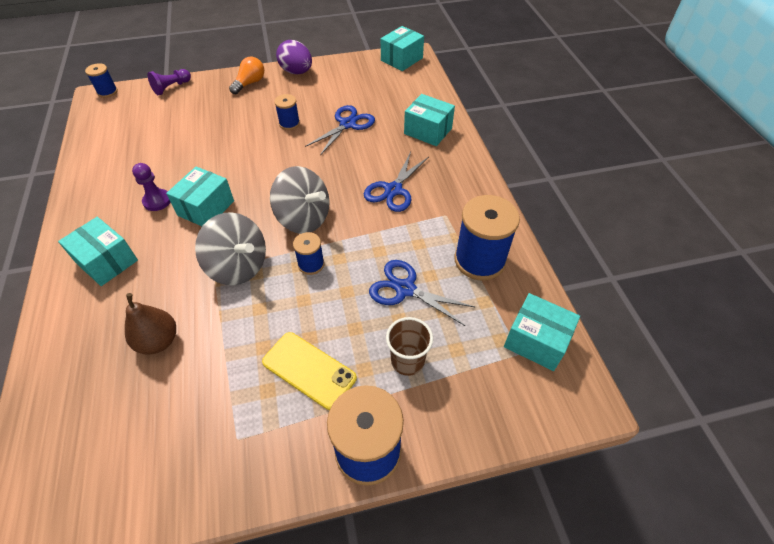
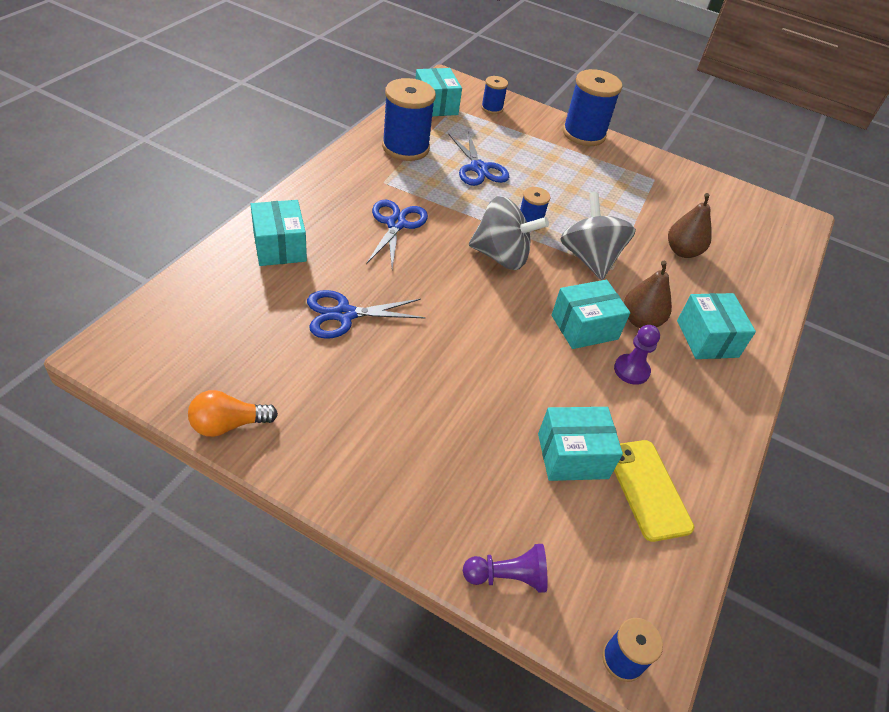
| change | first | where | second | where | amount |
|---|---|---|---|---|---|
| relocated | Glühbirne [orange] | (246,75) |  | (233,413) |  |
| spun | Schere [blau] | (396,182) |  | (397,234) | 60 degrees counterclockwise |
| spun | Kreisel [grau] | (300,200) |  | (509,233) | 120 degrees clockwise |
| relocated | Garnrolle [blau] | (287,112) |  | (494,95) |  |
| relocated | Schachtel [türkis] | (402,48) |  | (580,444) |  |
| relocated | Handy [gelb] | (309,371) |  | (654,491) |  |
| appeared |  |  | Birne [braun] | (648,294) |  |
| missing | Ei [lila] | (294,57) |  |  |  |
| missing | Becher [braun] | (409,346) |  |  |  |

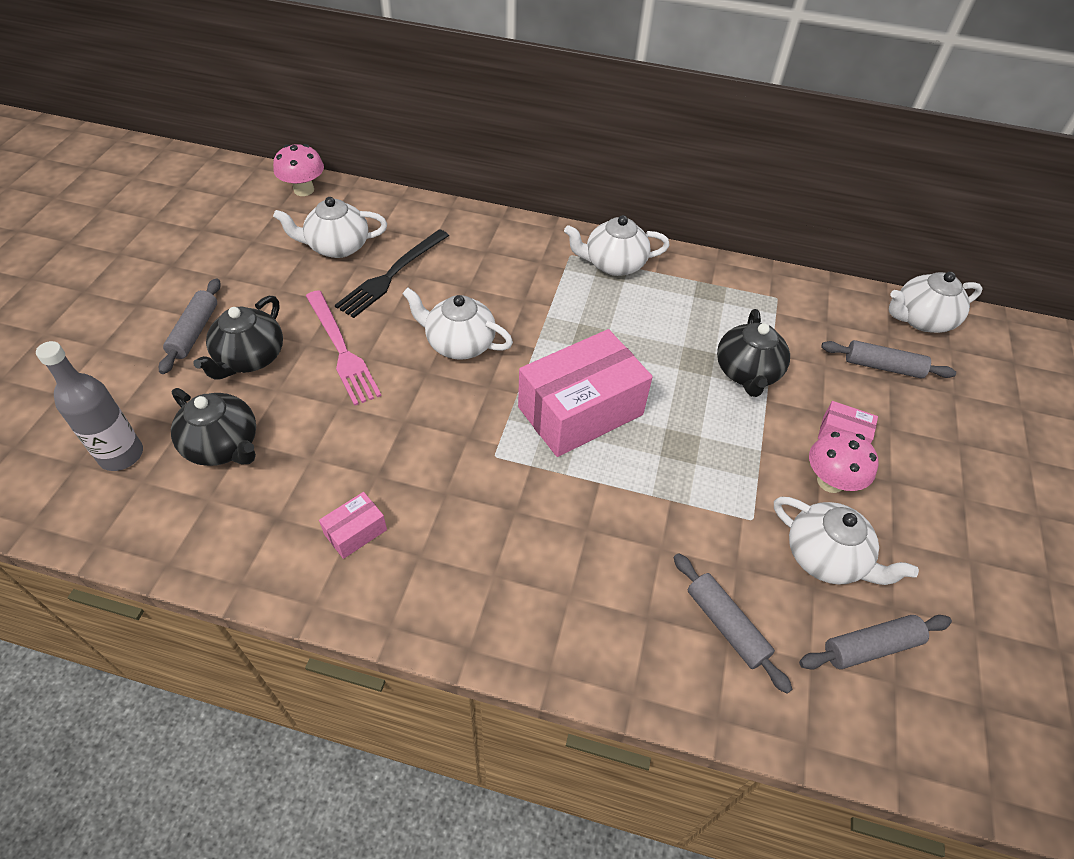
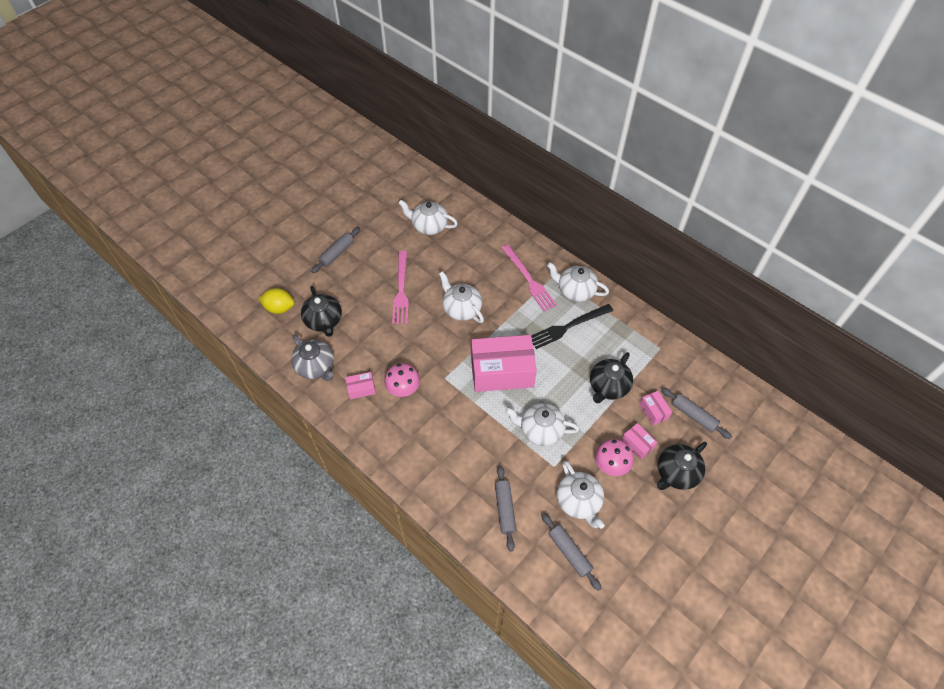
| change | first | where | second | where | amount |
|---|---|---|---|---|---|
| exchanged | Flasche [grau] | (89,406) | Zitrone [gelb] | (276,301) |  |
| appeared |  |  | Teekanne [grau] | (312,358) |  |
| relocated | Pilz [rosa] | (298,170) |  | (402,380) |  |
| appeared |  |  | Gabel [rosa] | (529,278) |  |
| relocated | Teekanne [weiß] | (936,302) |  | (542,424) |  |
| relocated | Gabel [schwarz] | (392,273) |  | (572,326) |  |
| spun | Nudelholz [grau] | (875,642) |  | (571,552) | 45 degrees clockwise |
| appeared |  |  | Schachtel [rosa] | (656,408) |  |
| relocated | Teekanne [schwarz] | (238,338) |  | (682,466) |  |

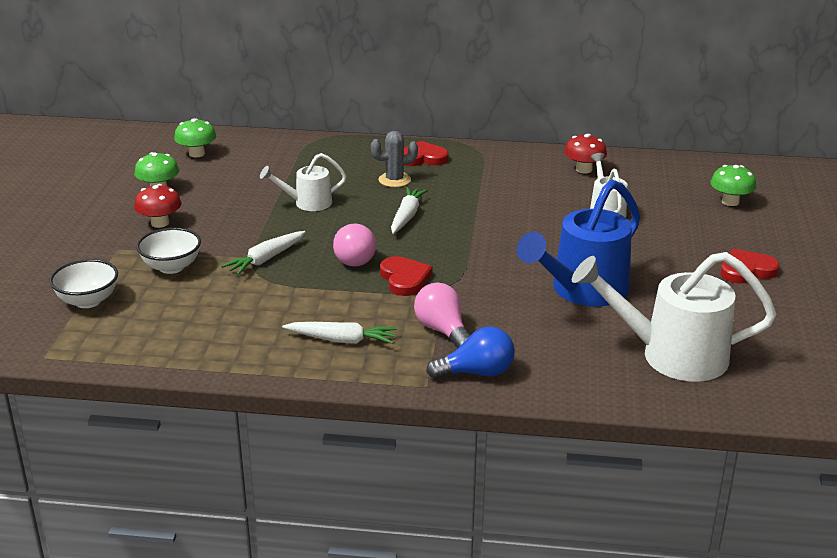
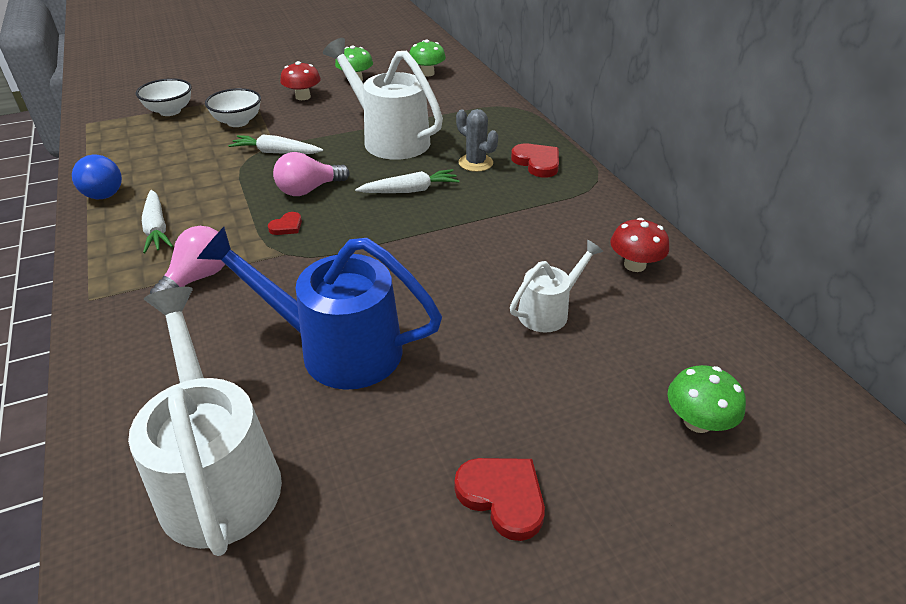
| change | first | where | second | where | amount |
|---|---|---|---|---|---|
| relocated | Glühbirne [blau] | (470,353) |  | (97,177) |  |
| size | Herz [rot] | (406,276) |  | (285,223) | x0.57 |
| size | Gießkanne [weiß] | (303,182) |  | (383,99) | x1.86 |

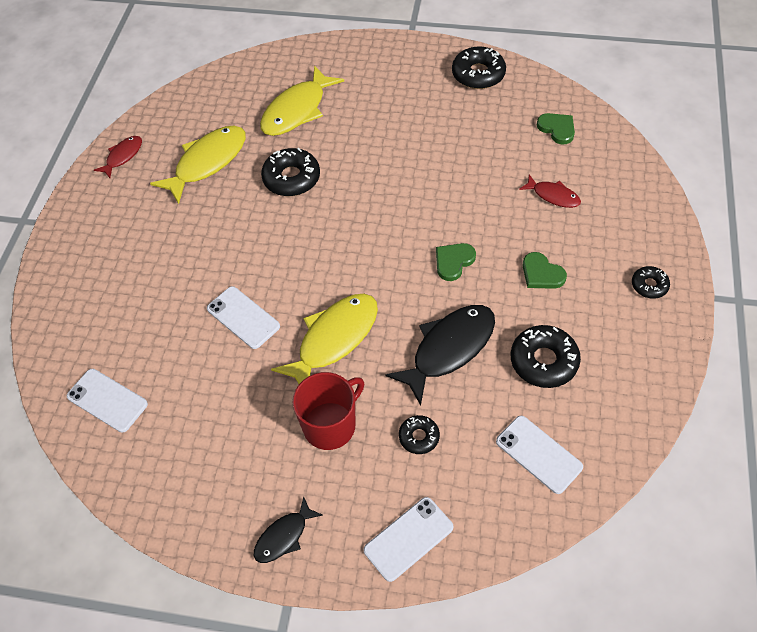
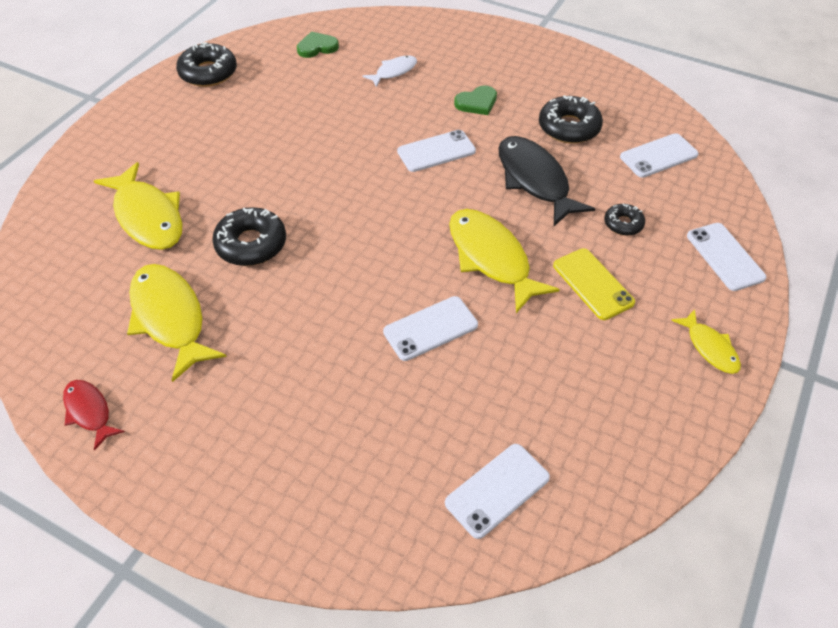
| change | first | where | second | where | amount |
|---|---|---|---|---|---|
| colour | Fisch [rot] | (550,191) | Fisch [weiß] | (390,71) |  |
| exchanged | Herz [grün] | (456,262) | Handy [weiß] | (436,151) |  |
| exchanged | Tasse [rot] | (328,411) | Handy [gelb] | (594,284) |  |
| colour | Fisch [schwarz] | (288,529) | Fisch [gelb] | (706,341) |  |
| missing | Donut [schwarz] | (651,282) |  |  |  |

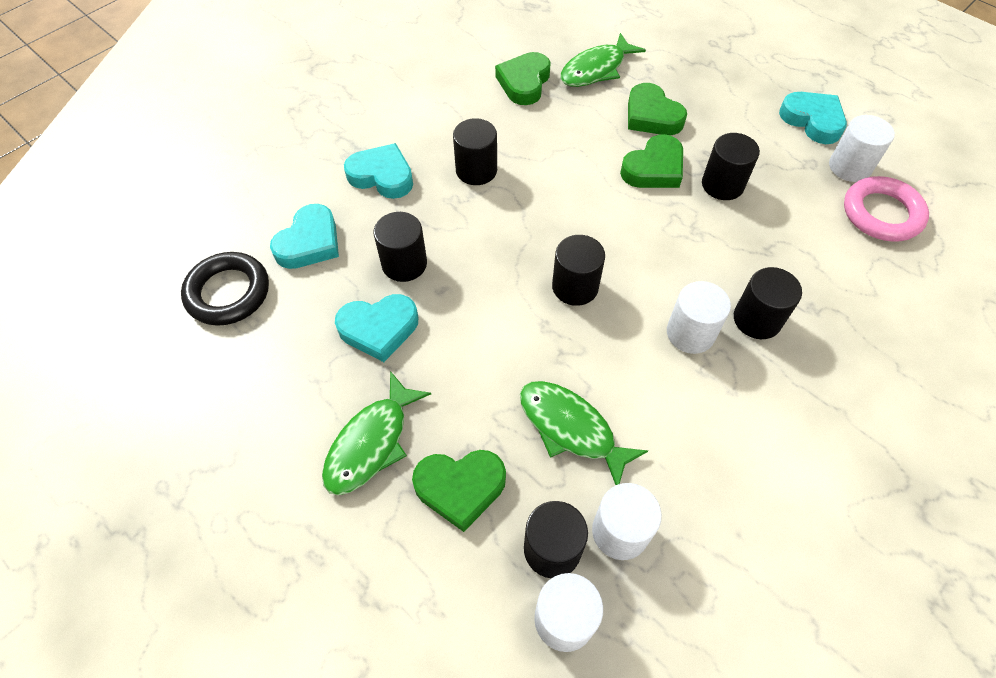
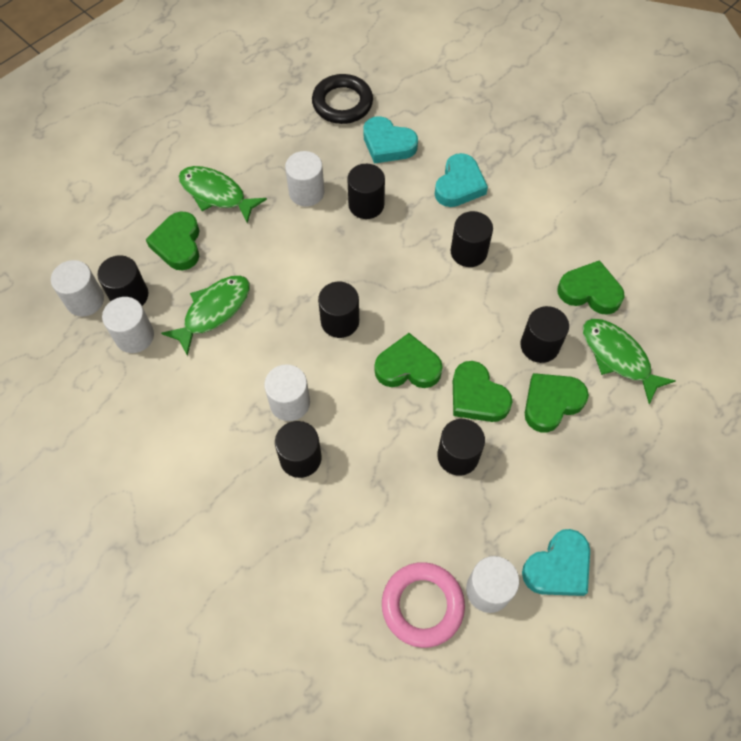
| change | first | where | second | where | amount |
|---|---|---|---|---|---|
| exchanged | Herz [türkis] | (377,328) | Vollzylinder [weiß] | (305,179) |  |
| appeared |  |  | Herz [grün] | (409,360) |  |
| appeared |  |  | Vollzylinder [schwarz] | (544,334) |  |

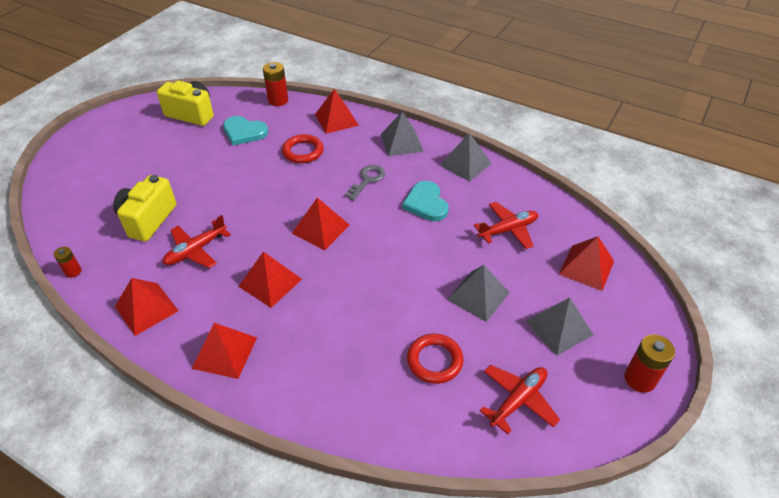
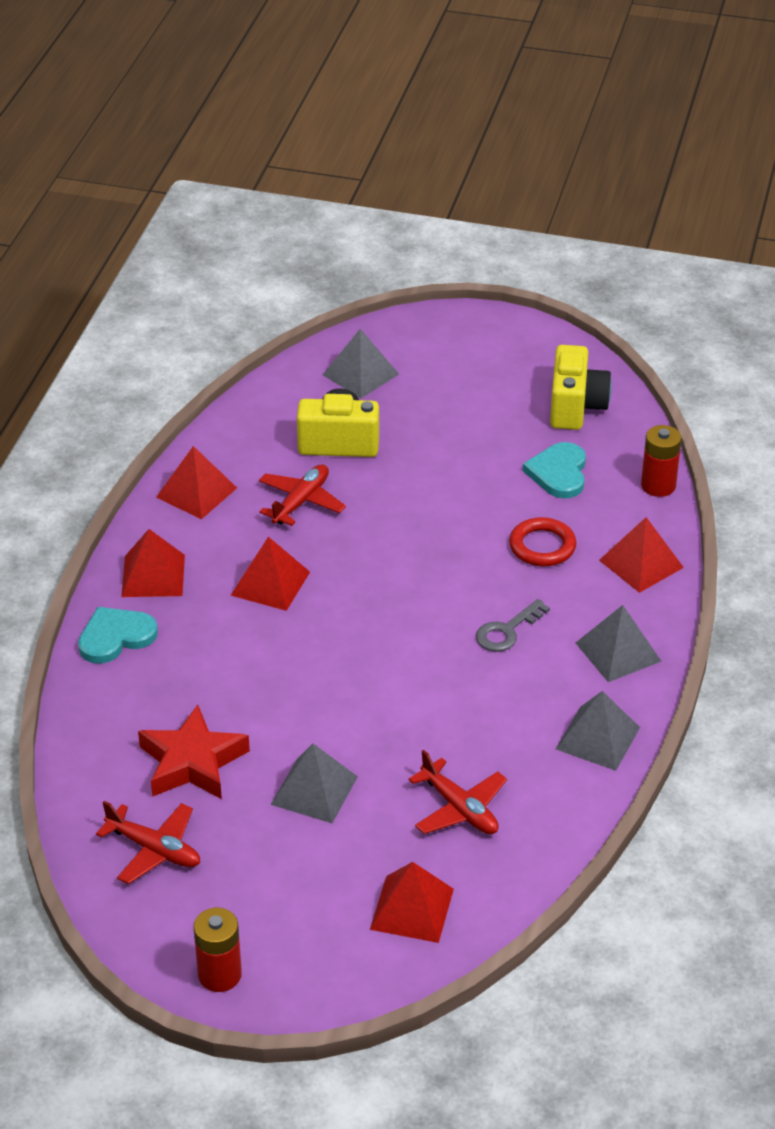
| change | first | where | second | where | amount |
|---|---|---|---|---|---|
| relocated | Herz [türkis] | (425,201) |  | (118,635) |  |
| exchanged | Ring [rot] | (435,359) | Stern [rot] | (194,752) |  |
| spun | Flugzeug [rot] | (197,241) |  | (302,495) | 90 degrees clockwise |
| relocated | Pyramide [grau] | (559,326) |  | (361,363) |  |
| spun | Schlüssel [grau] | (364,183) |  | (513,625) | 120 degrees clockwise |
| missing | Batterie [rot] | (67,262) |  |  |  |
| missing | Pyramide [rot] | (321,224) |  |  |  |

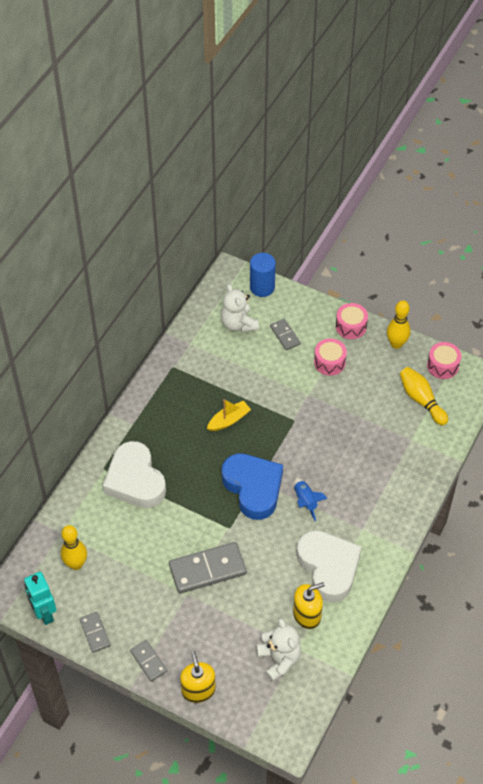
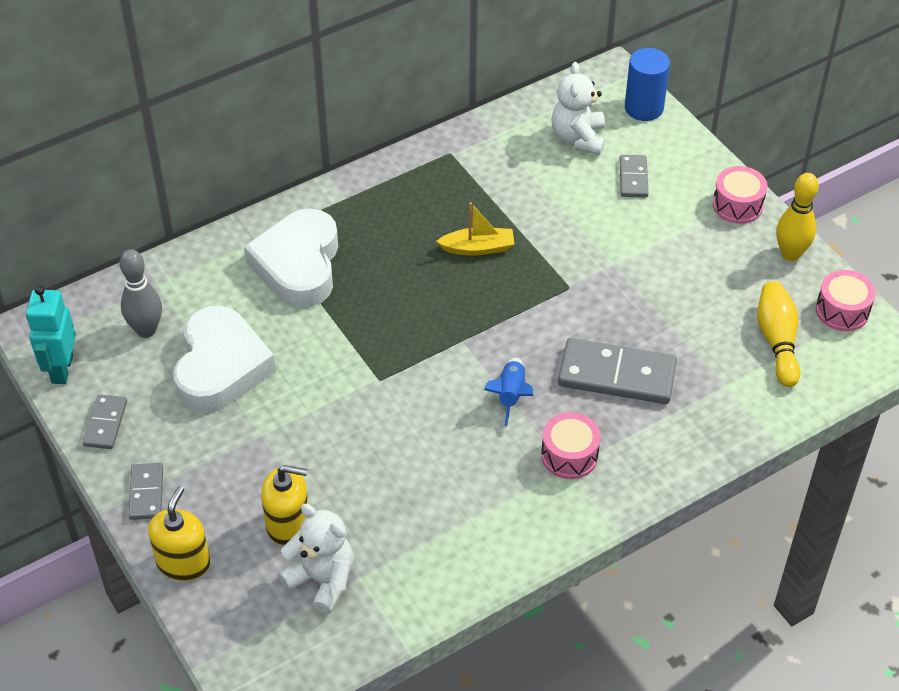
| change | first | where | second | where | amount |
|---|---|---|---|---|---|
| colour | Bowlingkegel [gelb] | (74,547) | Bowlingkegel [grau] | (140,293) |  |
| relocated | Herz [weiß] | (329,566) |  | (224,359) |  |
| relocated | Seifenspender [gelb] | (309,605) |  | (284,505) |  |
| spun | Teddybär [weiß] | (278,650) |  | (316,559) | 60 degrees counterclockwise |
| relocated | Trommel [rosa] | (330,357) |  | (570,445) |  |
| relocated | Dominostein [grau] | (208,568) |  | (617,371) |  |
| missing | Herz [blau] | (252,486) |  |  |  |

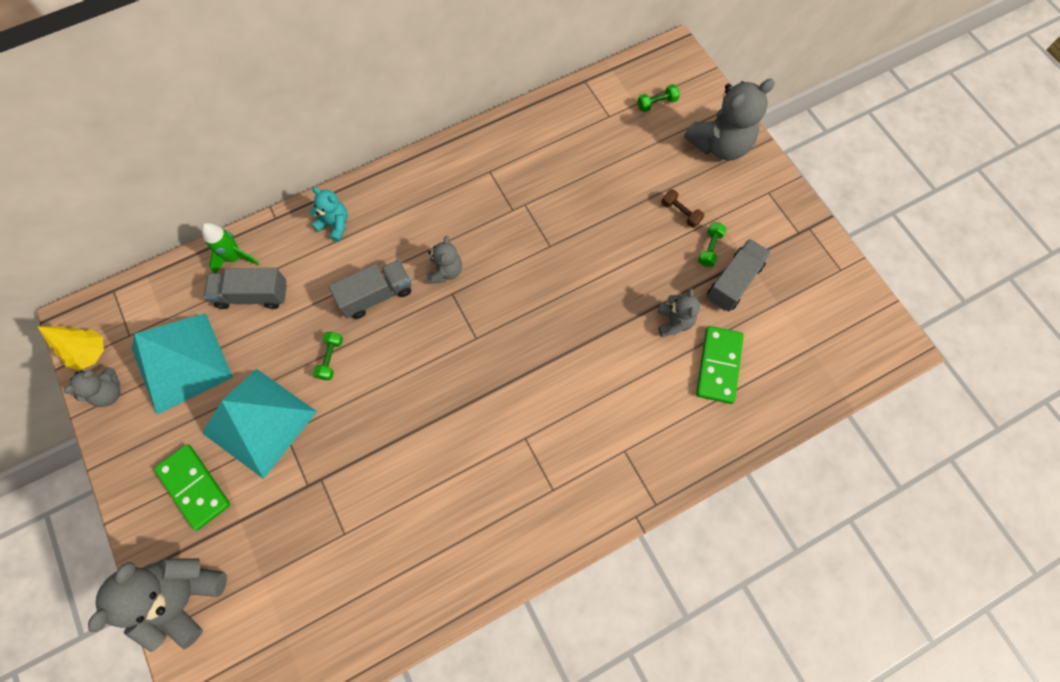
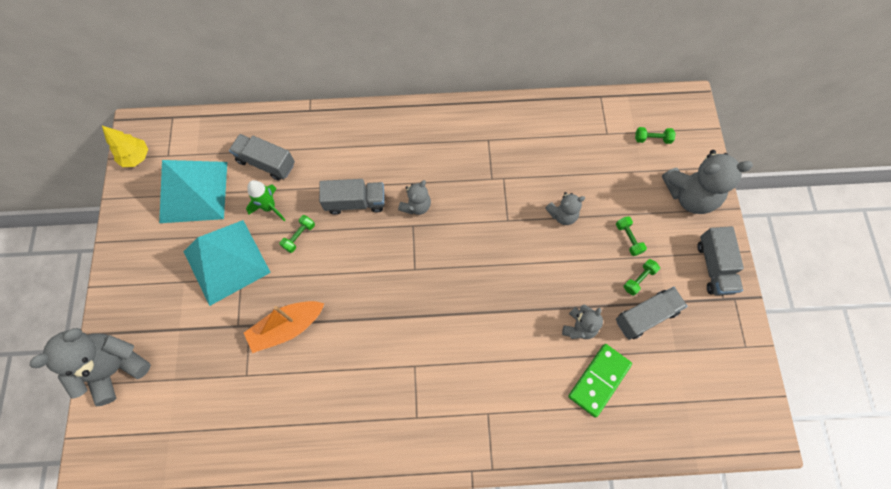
| change | first | where | second | where | amount |
|---|---|---|---|---|---|
| appeared |  |  | Boot [orange] | (284,327) |  |
| relocated | Rakete [grün] | (230,248) |  | (265,200) |  |
| relocated | Teddybär [grau] | (92,387) |  | (565,208) |  |
| colour | Hantel [braun] | (682,208) | Hantel [grün] | (631,236) |  |
| appeared |  |  | Lastwagen [grau] | (720,261) |  |
| missing | Dominostein [grün] | (192,487) |  |  |  |
| missing | Teddybär [türkis] | (329,214) |  |  |  |

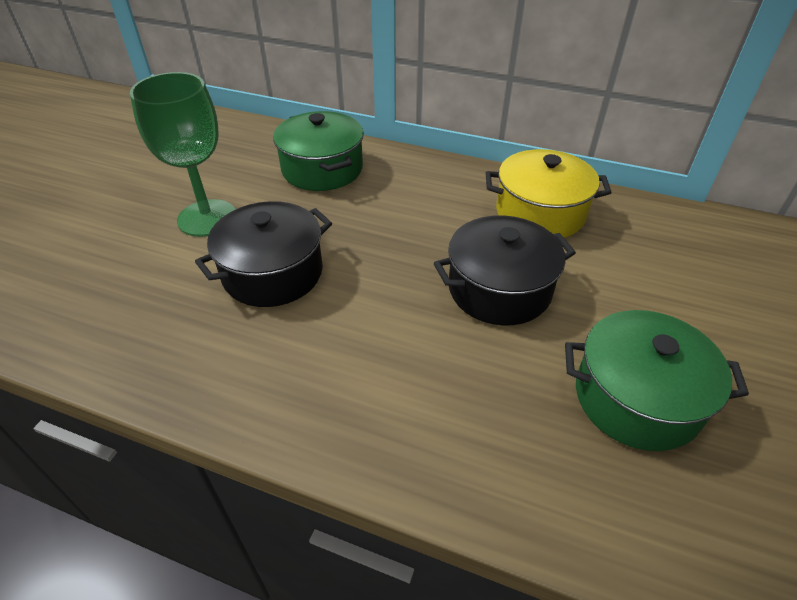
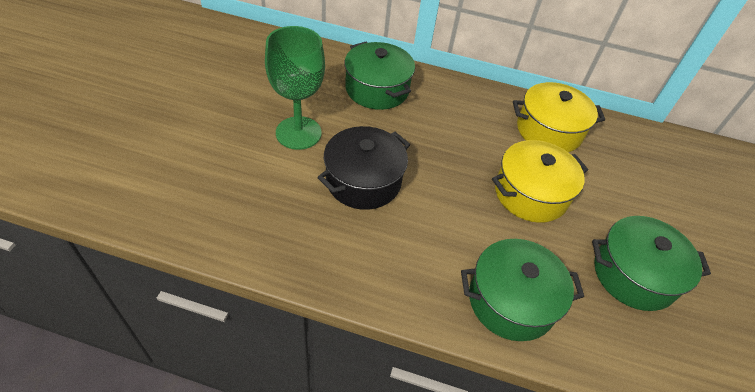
| change | first | where | second | where | amount |
|---|---|---|---|---|---|
| appeared |  |  | Kochtopf [grün] | (522,290) |  |
| colour | Kochtopf [schwarz] | (505,270) | Kochtopf [gelb] | (540,181) |  |

